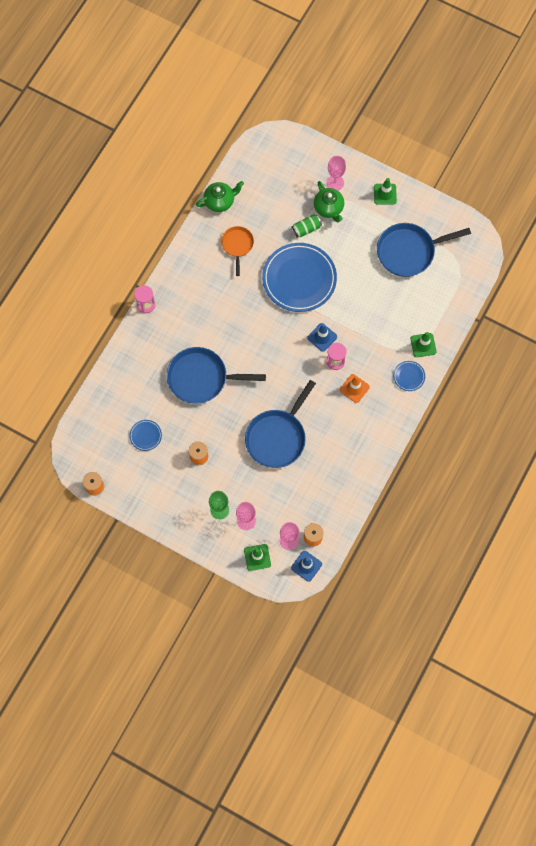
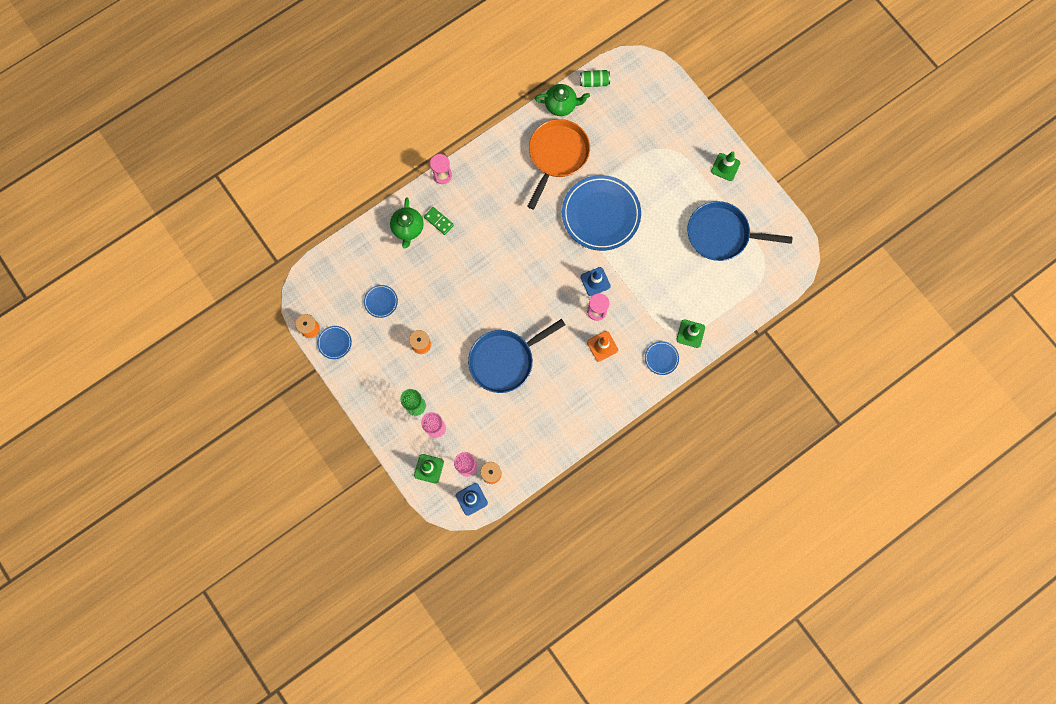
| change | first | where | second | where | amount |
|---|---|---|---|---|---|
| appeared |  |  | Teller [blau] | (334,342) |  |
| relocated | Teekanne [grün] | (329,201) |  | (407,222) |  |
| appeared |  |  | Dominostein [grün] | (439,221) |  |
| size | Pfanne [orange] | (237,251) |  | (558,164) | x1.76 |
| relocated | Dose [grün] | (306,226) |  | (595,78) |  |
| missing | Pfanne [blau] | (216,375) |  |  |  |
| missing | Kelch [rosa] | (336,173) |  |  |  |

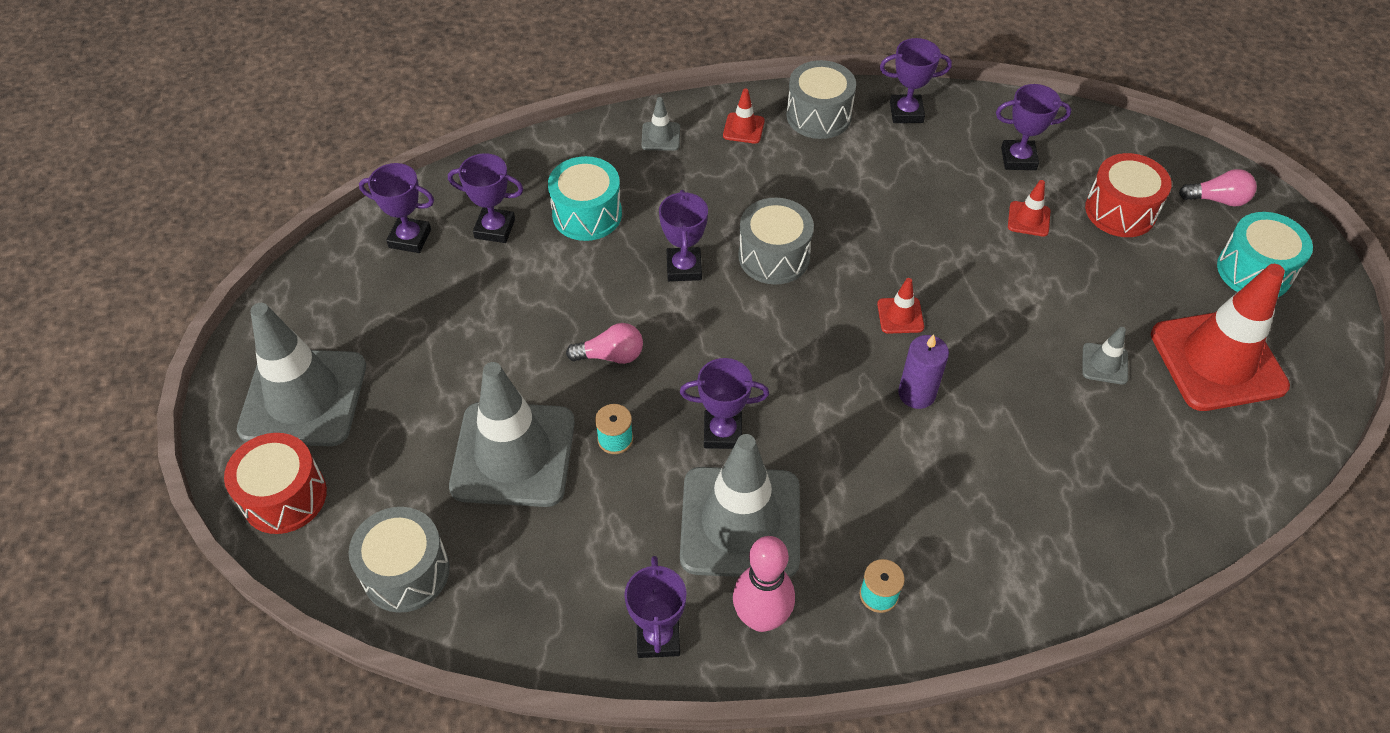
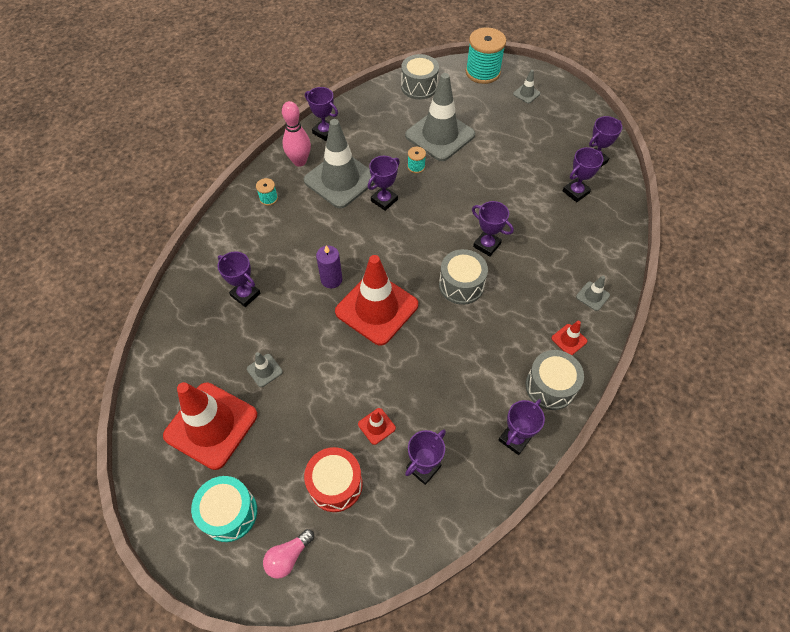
| change | first | where | second | where | amount |
|---|---|---|---|---|---|
| appeared |  |  | Pokal [lila] | (239,279) |  |
| size | Leitkegel [rot] | (900,306) |  | (376,300) | x2.44 |
| exchanged | Trommel [rot] | (275,483) | Garnrolle [türkis] | (486,55) |  |
| size | Leitkegel [grau] | (301,374) |  | (526,87) | x0.41 |
| missing | Trommel [türkis] | (585,198) |  |  |  |
| missing | Glühbirne [rosa] | (604,343) |  |  |  |

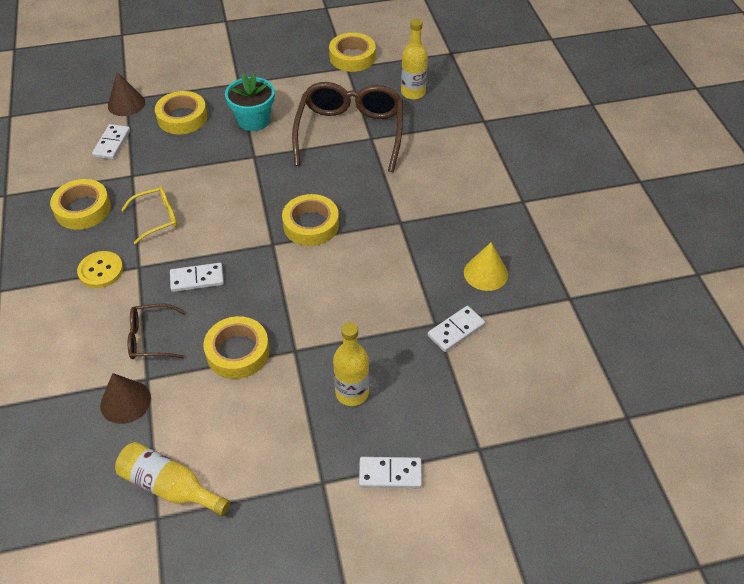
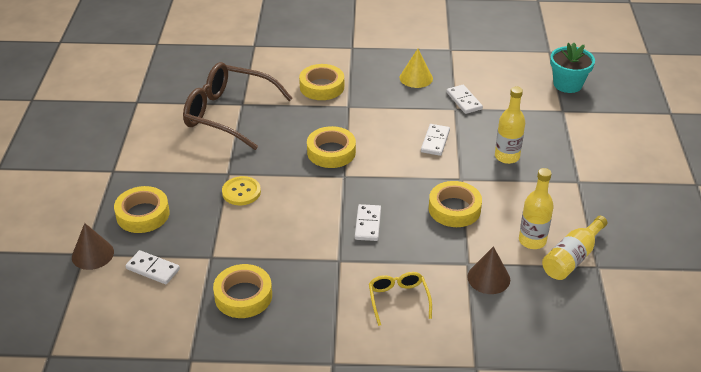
| change | first | where | second | where | amount |
|---|---|---|---|---|---|
| relocated | Knopf [gelb] | (100,269) |  | (241,190) |  |
| relocated | Klebeband [gelb] | (352,52) |  | (321,82) |  |
| relocated | Brille [gelb] | (149,215) |  | (400,299) |  |
| relocated | Dominostein [weiß] | (390,472) |  | (435,140) |  |
| relocated | Flasche [gelb] | (414,59) |  | (536,208) |  |
| relocated | Blumentopf [türkis] | (250,102) |  | (572,68) |  |
| missing | Brille [braun] | (156,331) |  |  |  |

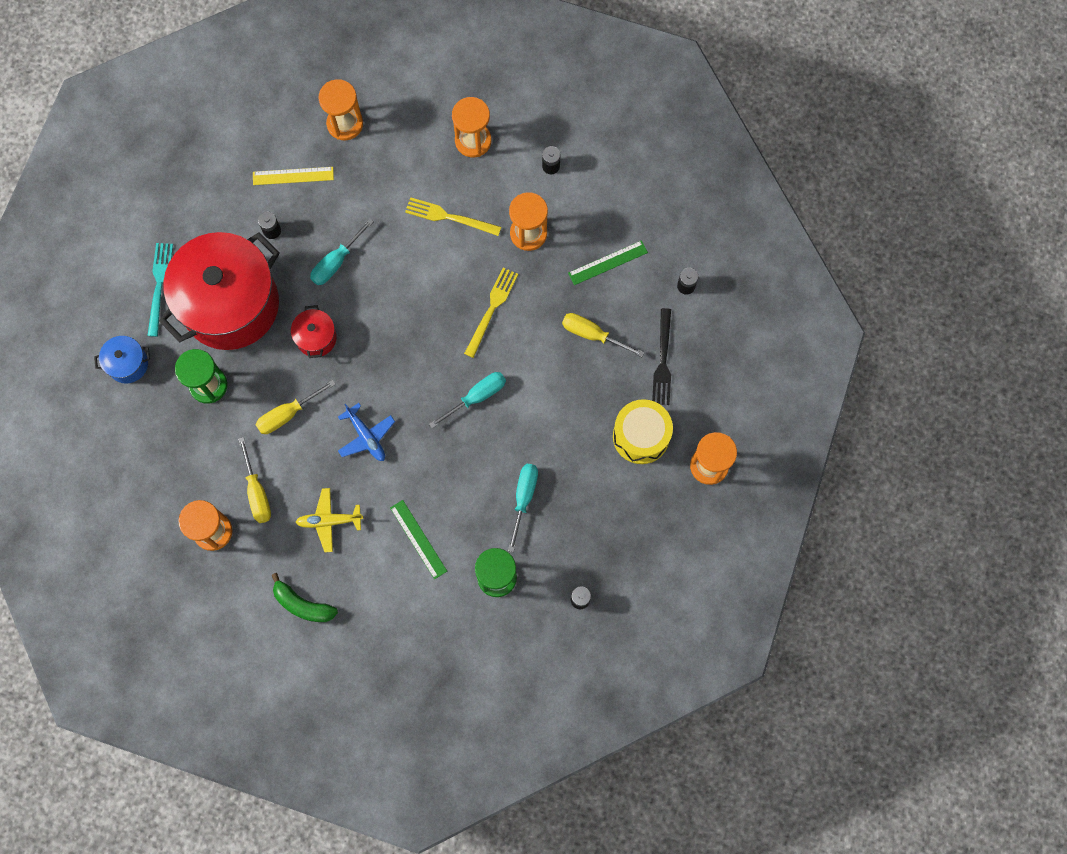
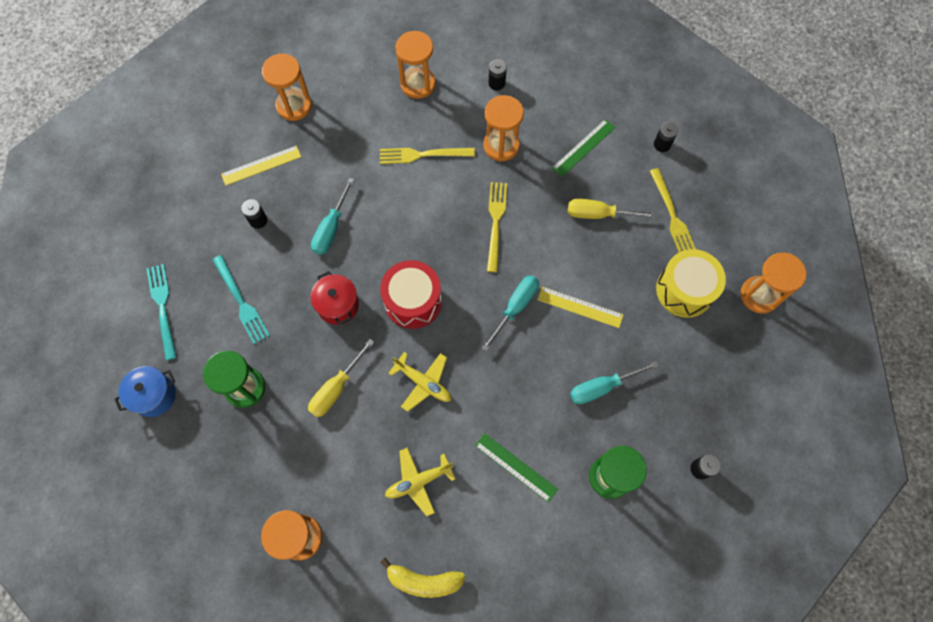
| change | first | where | second | where | amount |
|---|---|---|---|---|---|
| exchanged | Kochtopf [rot] | (219,291) | Gabel [türkis] | (241,299) |  |
| appeared |  |  | Trommel [rot] | (411,294) |  |
| colour | Banane [grün] | (304,597) | Banane [gelb] | (422,578) |  |
| colour | Flugzeug [blau] | (366,432) | Flugzeug [gelb] | (420,382) |  |
| appeared |  |  | Lineal [gelb] | (581,307) |  |
| spun | Schraubenzieher [türkis] | (523,508) |  | (614,382) | 105 degrees counterclockwise |
| colour | Gabel [schwarz] | (661,356) | Gabel [gelb] | (673,210) |  |
| missing | Schraubenzieher [gelb] | (254,480) |  |  |  |

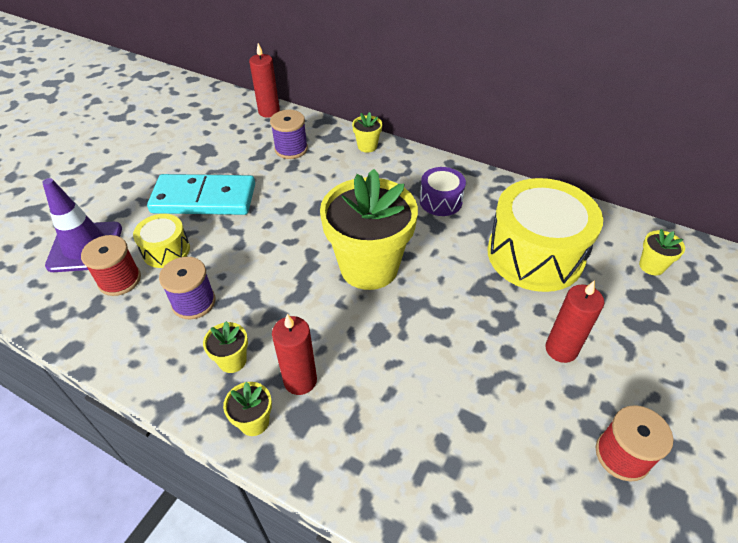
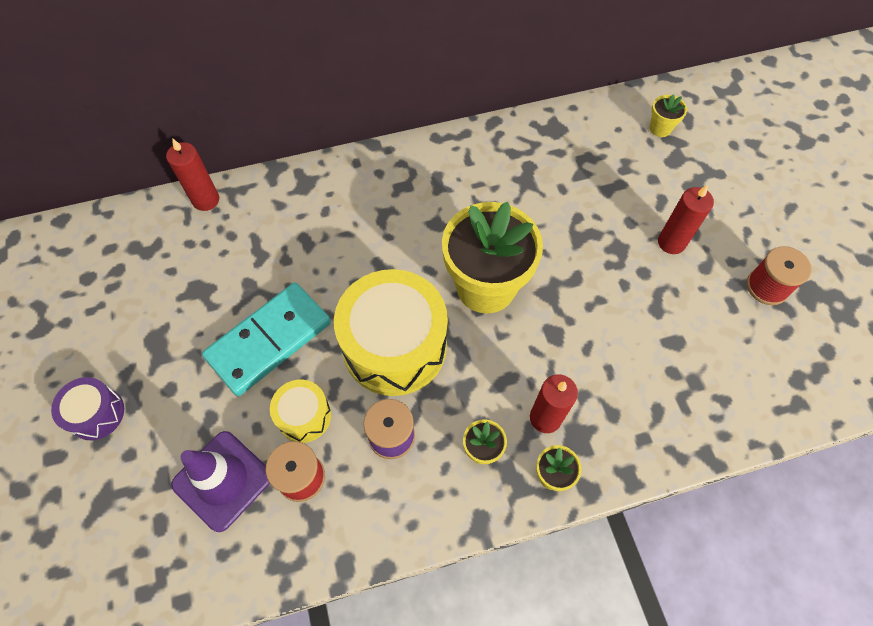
| change | first | where | second | where | amount |
|---|---|---|---|---|---|
| relocated | Trommel [lila] | (443,191) |  | (87,408) |  |
| relocated | Trommel [gelb] | (545,235) |  | (391,332) |  |
| missing | Garnrolle [lila] | (289,134) |  |  |  |
| missing | Blumentopf [gelb] | (367,132) |  |  |  |

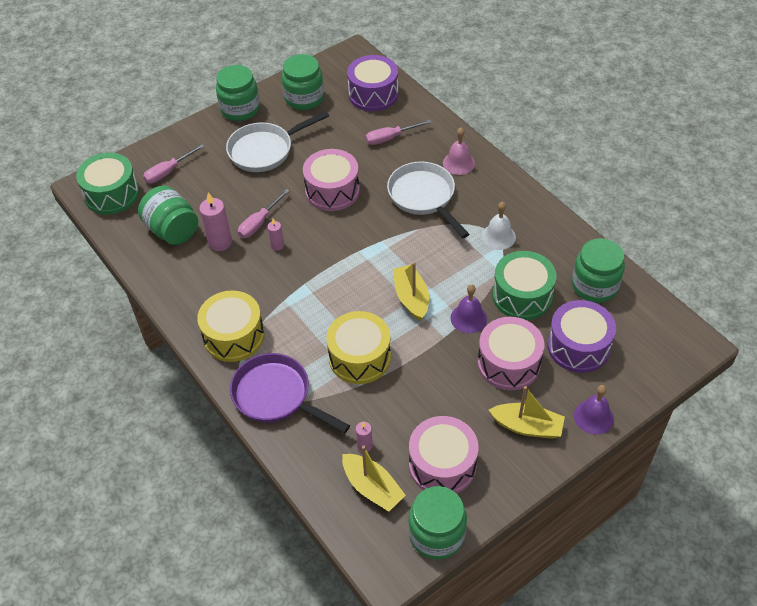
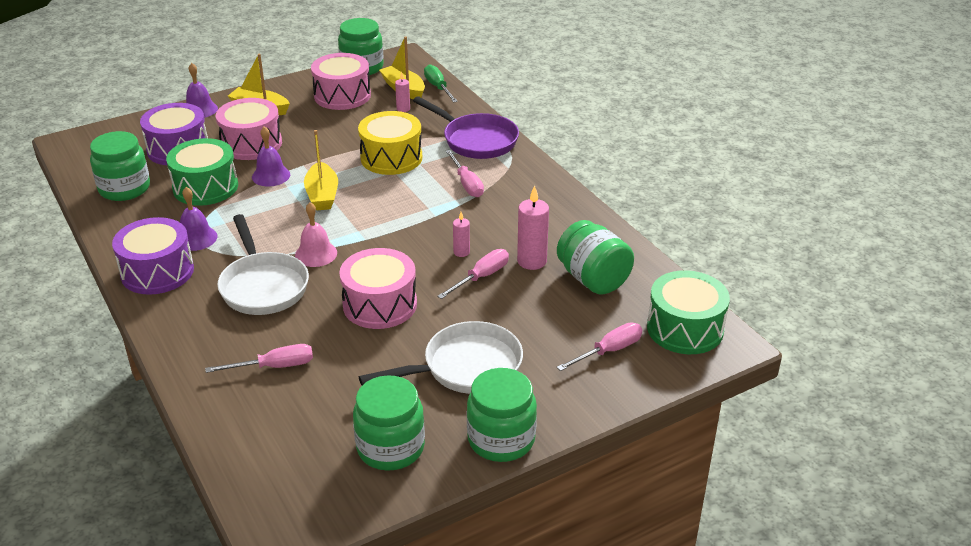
| change | first | where | second | where | amount |
|---|---|---|---|---|---|
| relocated | Trommel [lila] | (372,83) |  | (153,256) |  |
| colour | Glocke [weiß] | (498,226) | Glocke [lila] | (199,219) |  |
| relocated | Glocke [rosa] | (459,151) |  | (316,234) |  |
| appeared |  |  | Schraubenzieher [grün] | (441,83) |  |
| appeared |  |  | Schraubenzieher [rosa] | (465,173) |  |
| missing | Trommel [gelb] | (230,326) |  |  |  |

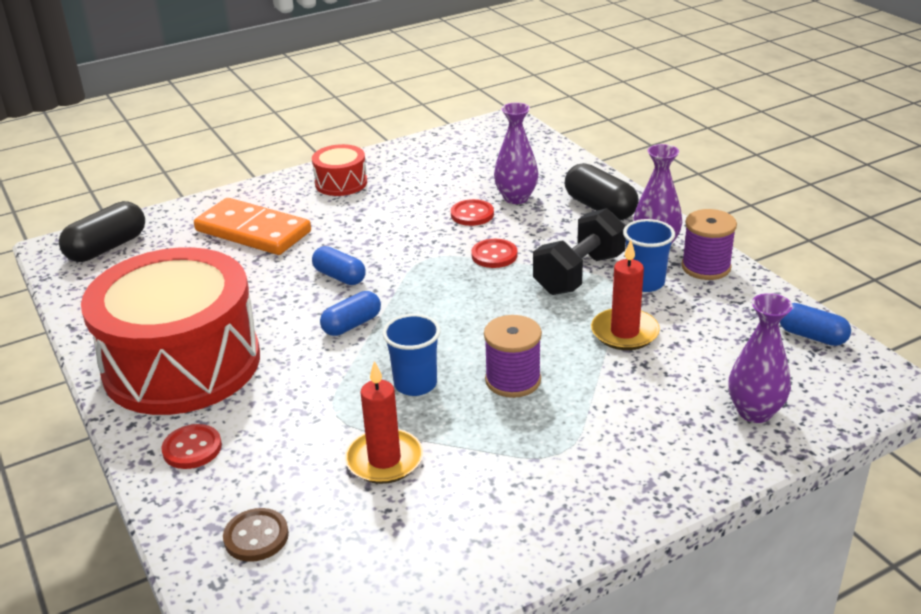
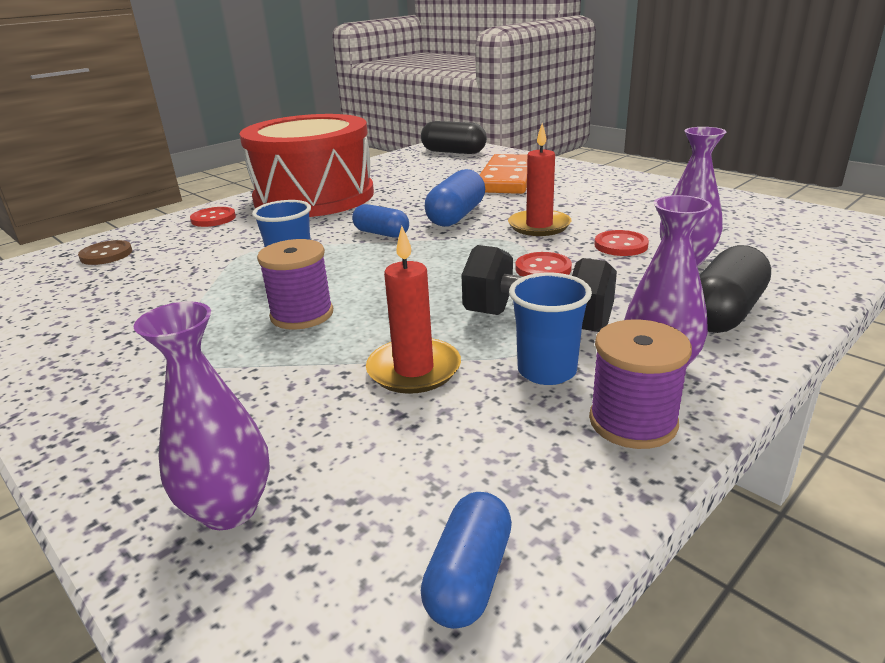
| change | first | where | second | where | amount |
|---|---|---|---|---|---|
| size | Kapsel [blau] | (339,265) |  | (455,198) | x1.51 |
| relocated | Kerze [rot] | (384,422) |  | (539,179) |  |
| missing | Trommel [rot] | (339,170) |  |  |  |

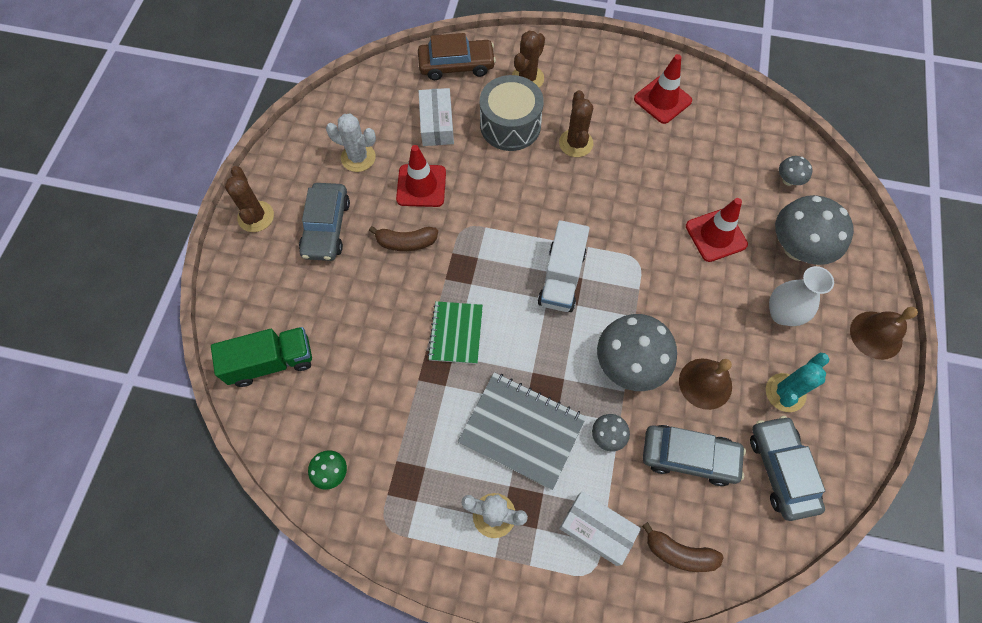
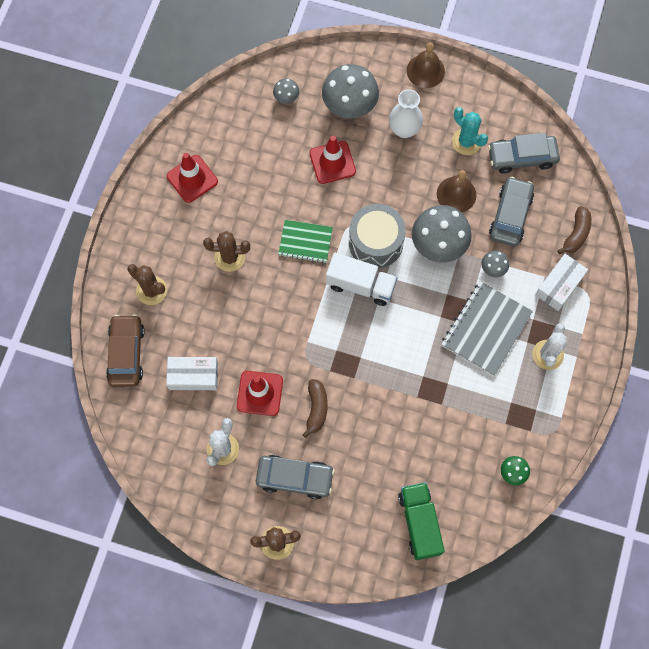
| change | first | where | second | where | amount |
|---|---|---|---|---|---|
| relocated | Notizbuch [grün] | (455,332) |  | (305,241) |  |
| relocated | Trommel [grau] | (512,113) |  | (377,236) |  |

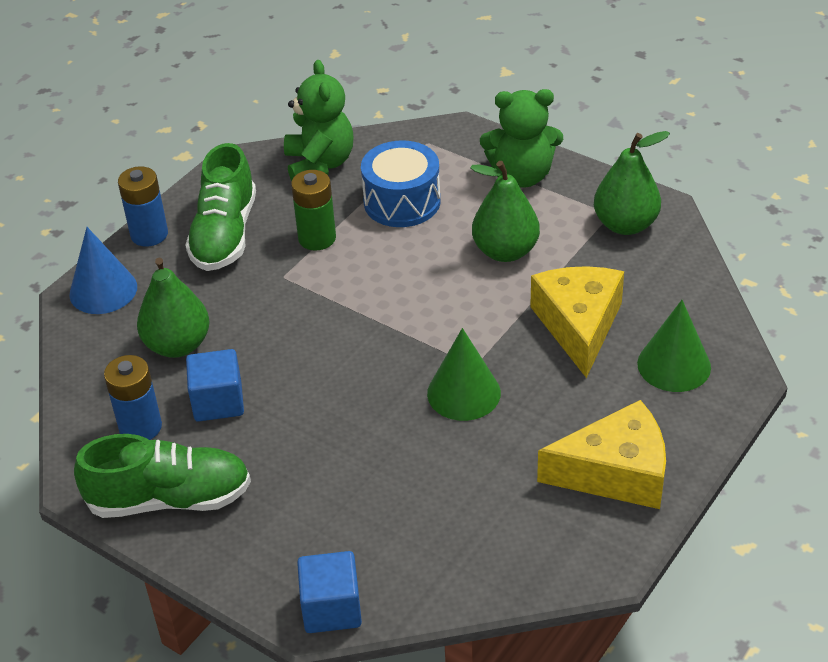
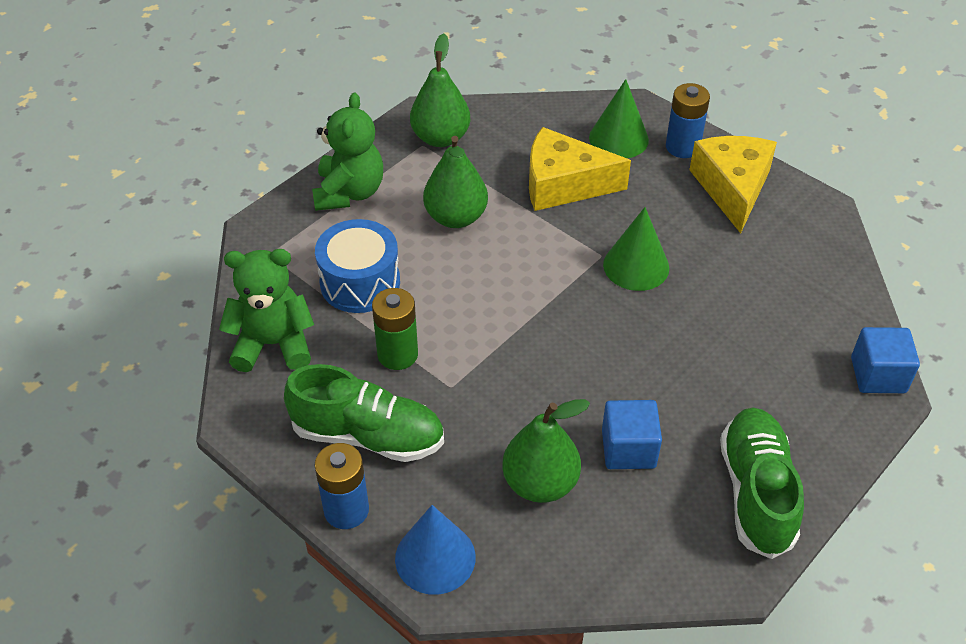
| change | first | where | second | where | amount |
|---|---|---|---|---|---|
| relocated | Batterie [blau] | (133,397) |  | (688,120) |  |

